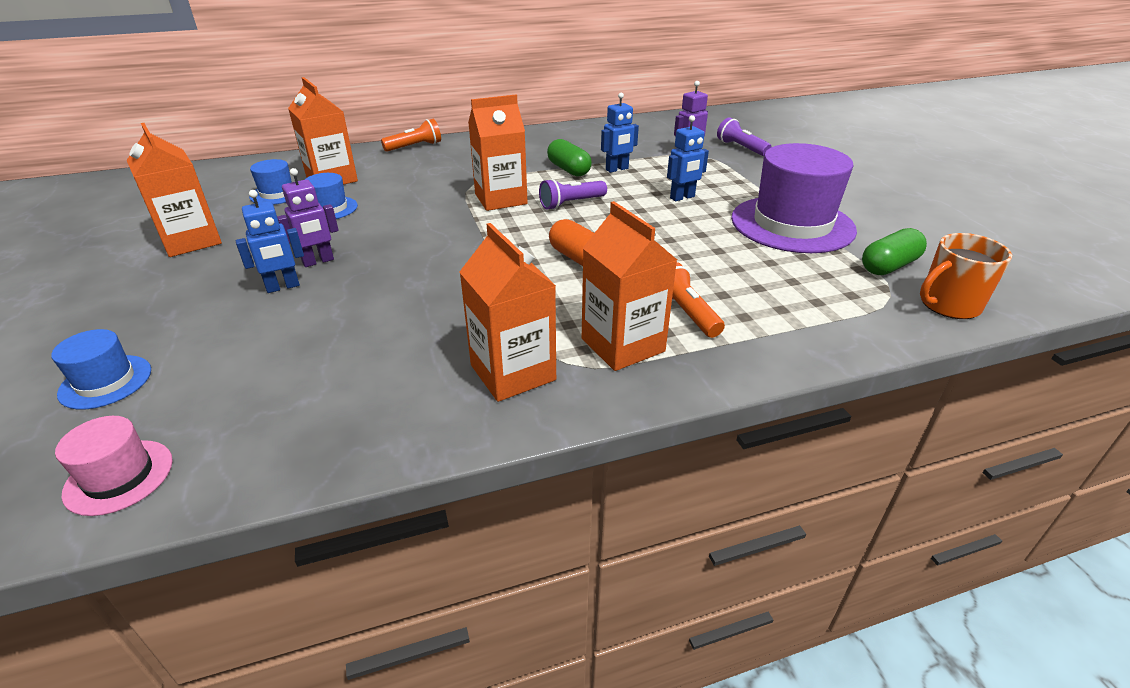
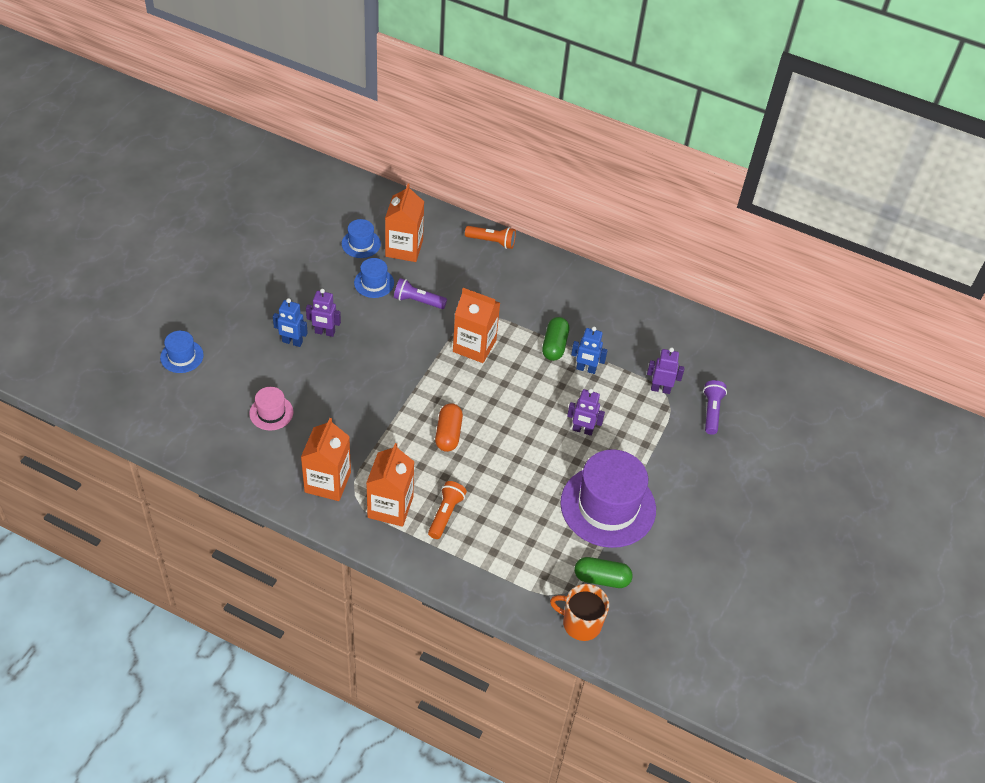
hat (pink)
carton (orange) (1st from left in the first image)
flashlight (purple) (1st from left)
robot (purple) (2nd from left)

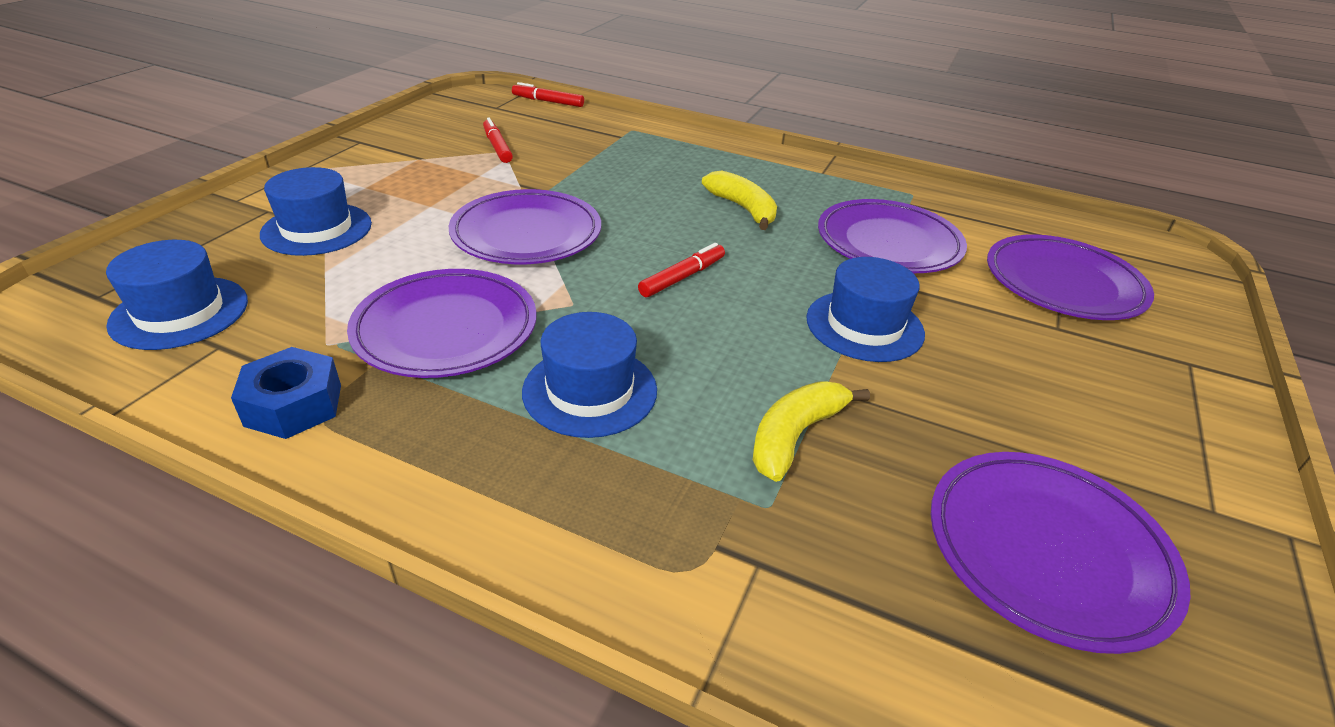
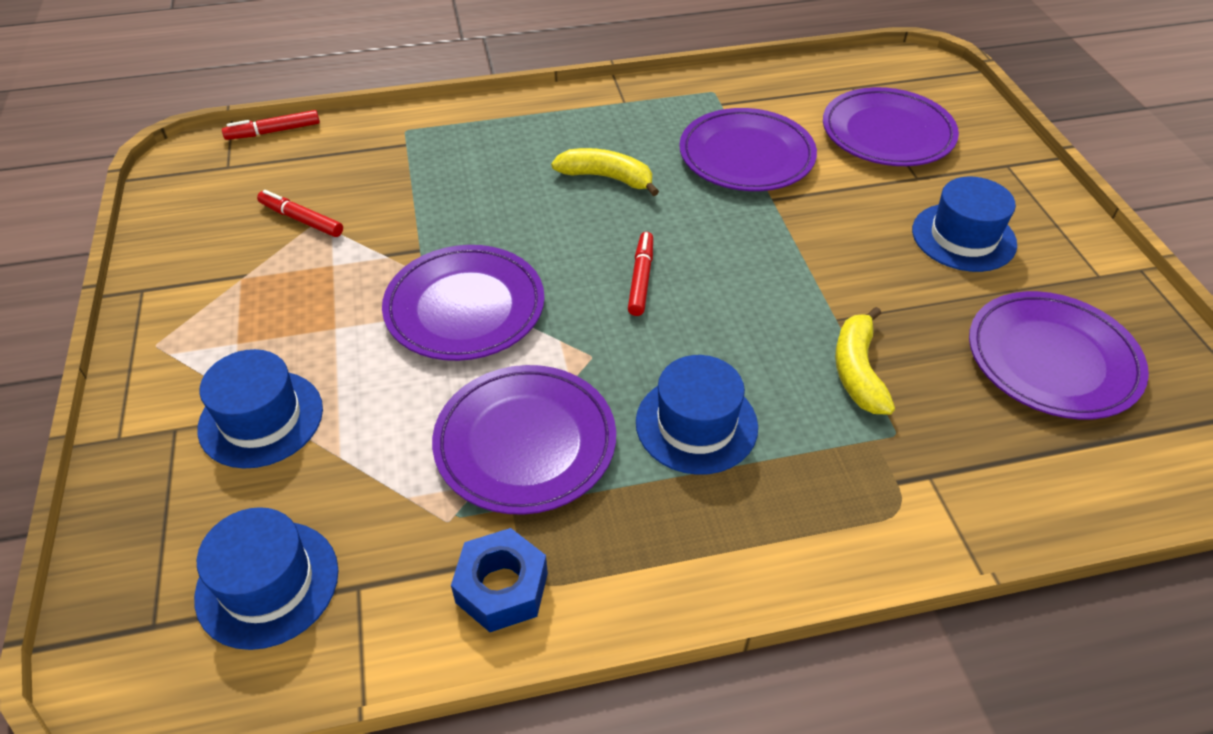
hat (blue) (4th from left)

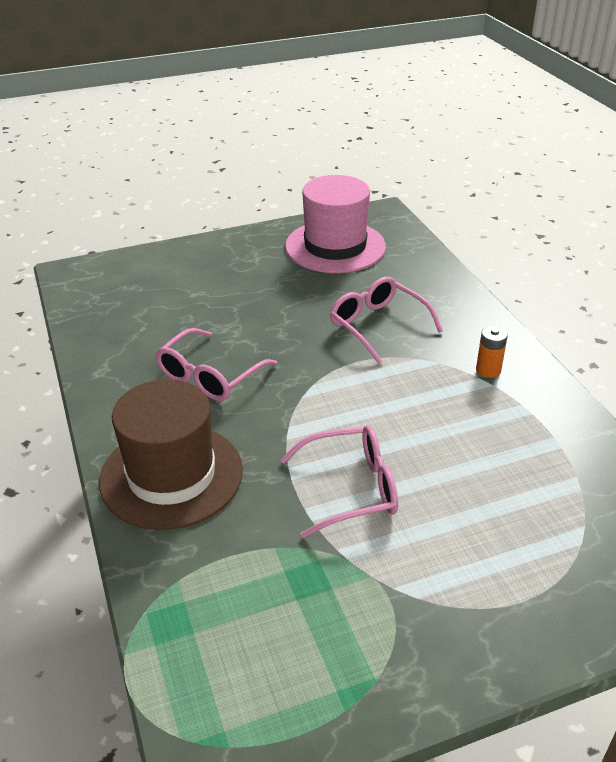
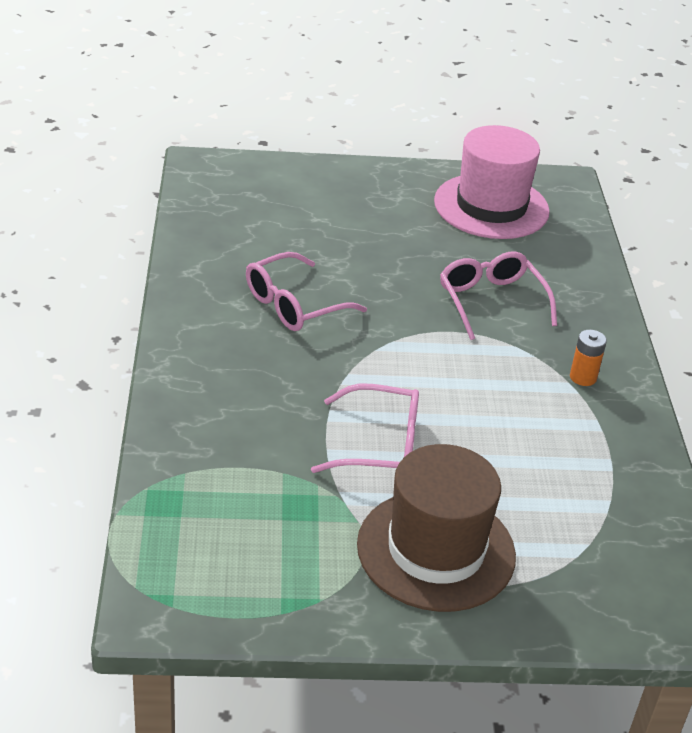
hat (brown)

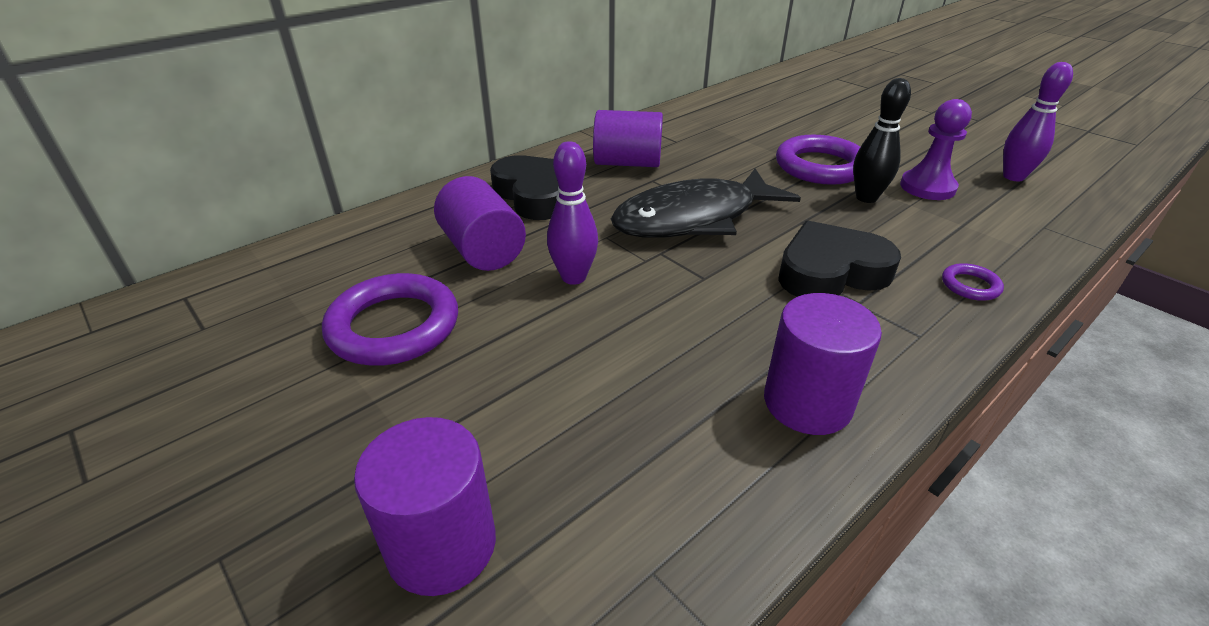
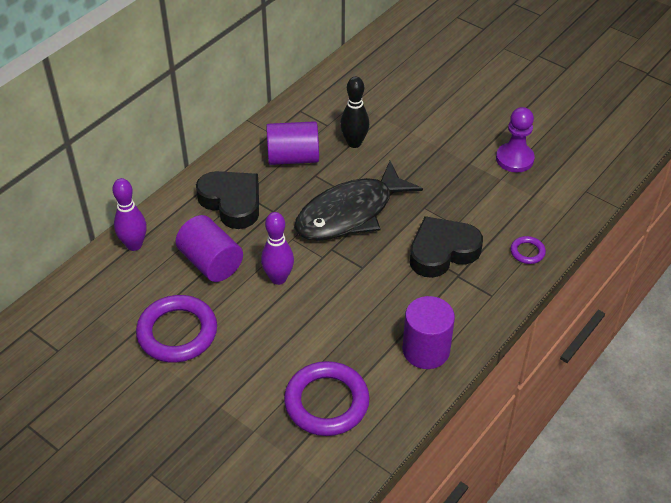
cylinder (purple) (1st from left in the first image)
ring (purple) (2nd from left)
bowling pin (black)
bowling pin (purple) (1st from left)

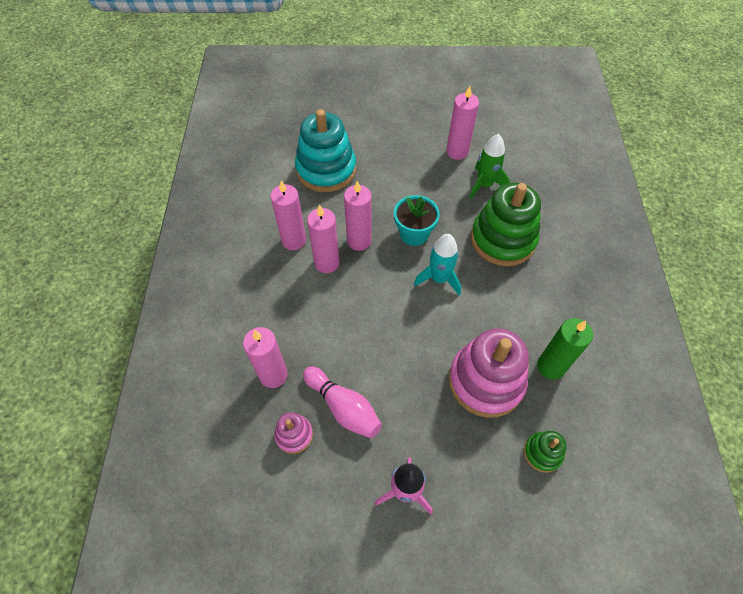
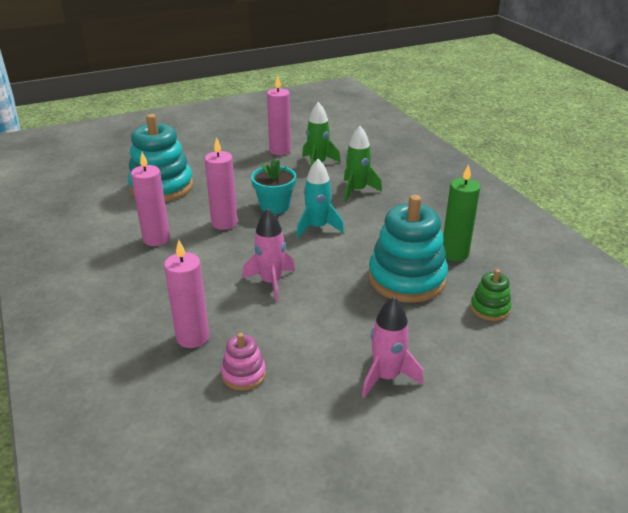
bowling pin (pink)
candle (pink) (3rd from left in the first image)
stacking toy (turquoise) (2nd from left)
rocket (green) (2nd from left)
rocket (pink) (1st from left)

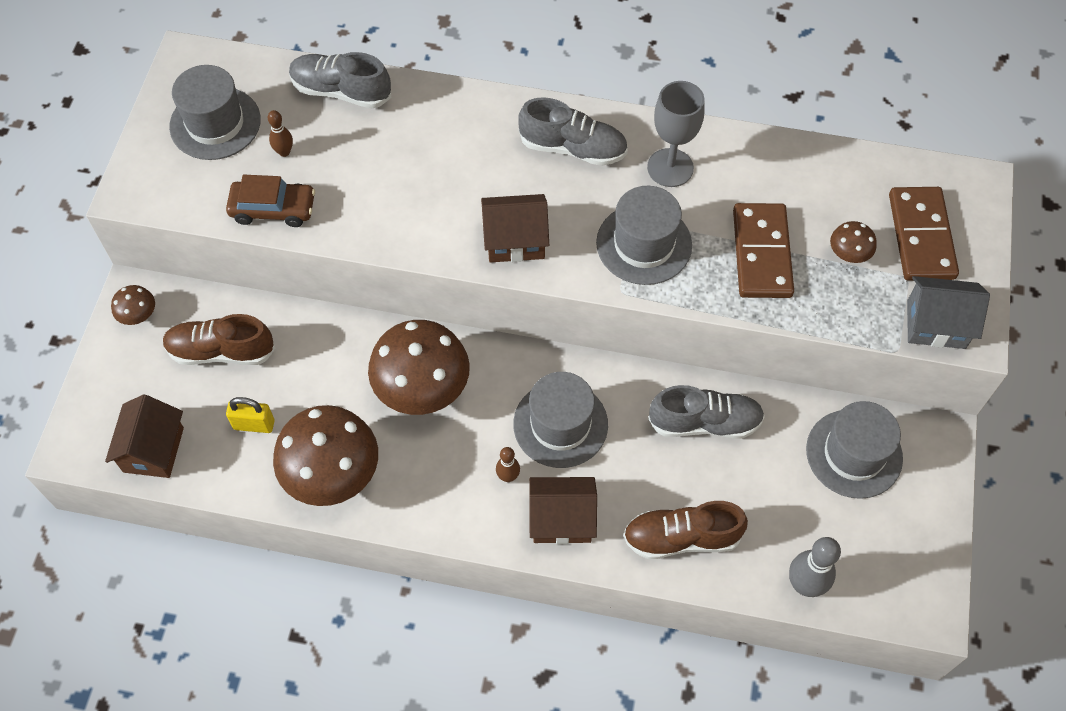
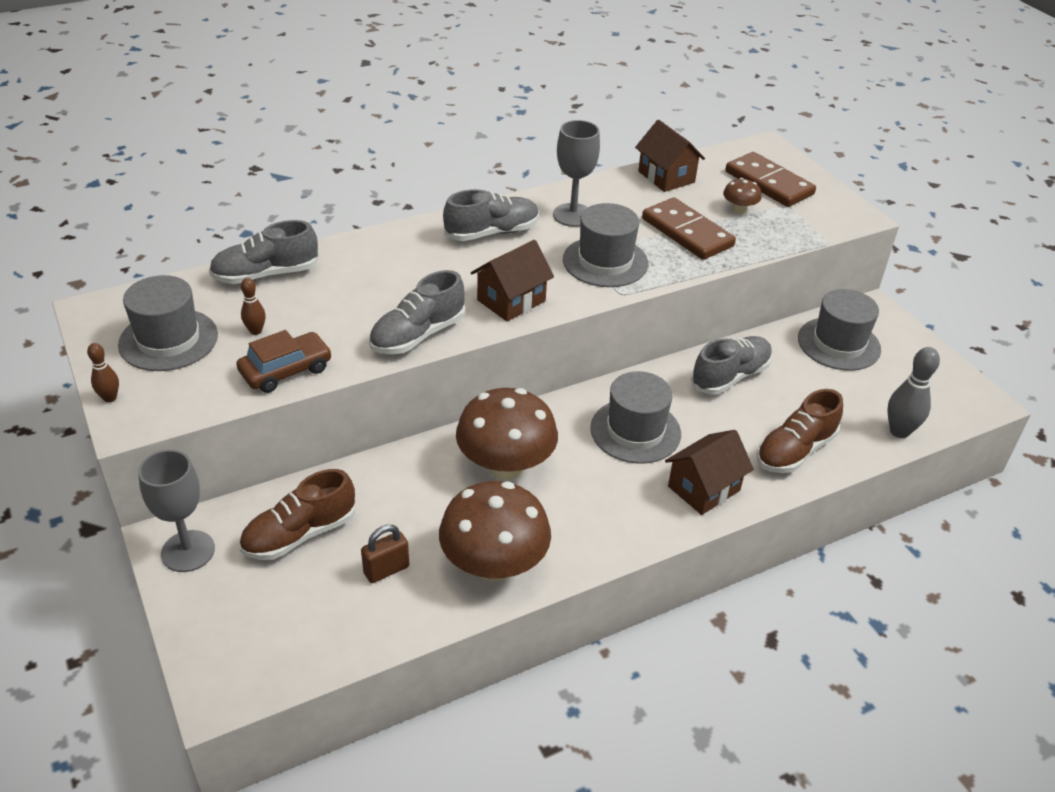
house (brown) (2nd from left)
goblet (grey) (1st from left)
padlock (brown)
bowling pin (brown) (1st from left)
house (grey)
shoe (grey) (2nd from left)

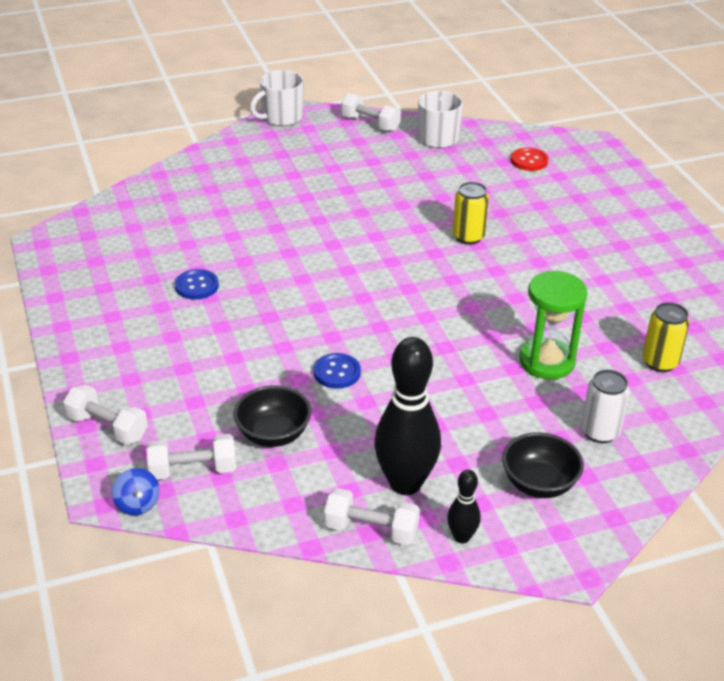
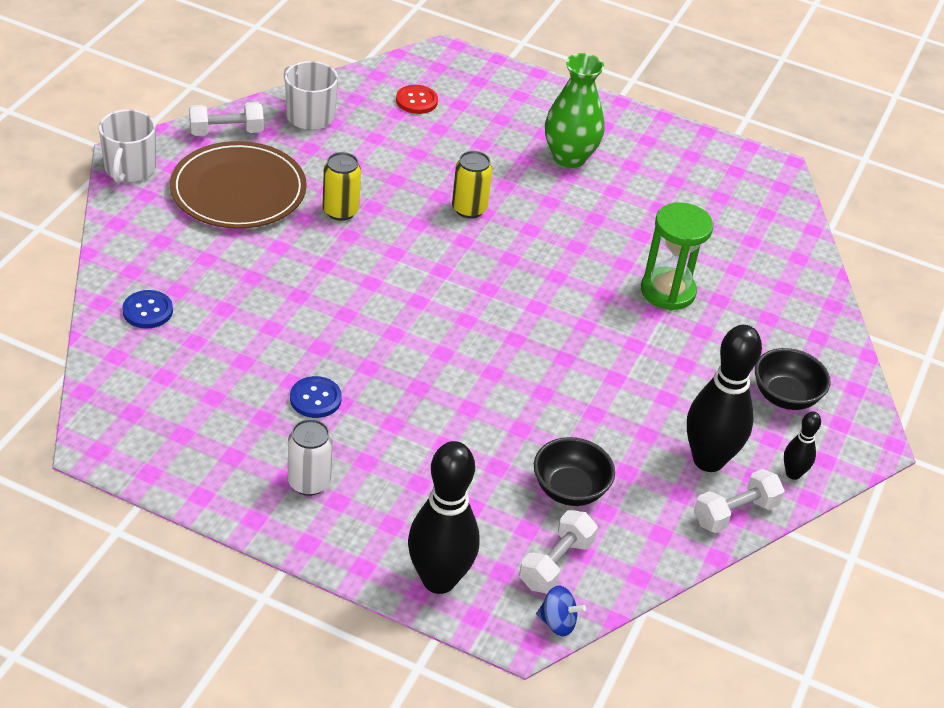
bowling pin (black) (1st from left)
button (blue) (1st from left)
can (white)
can (yellow) (1st from left)
plate (brown)
vase (green)

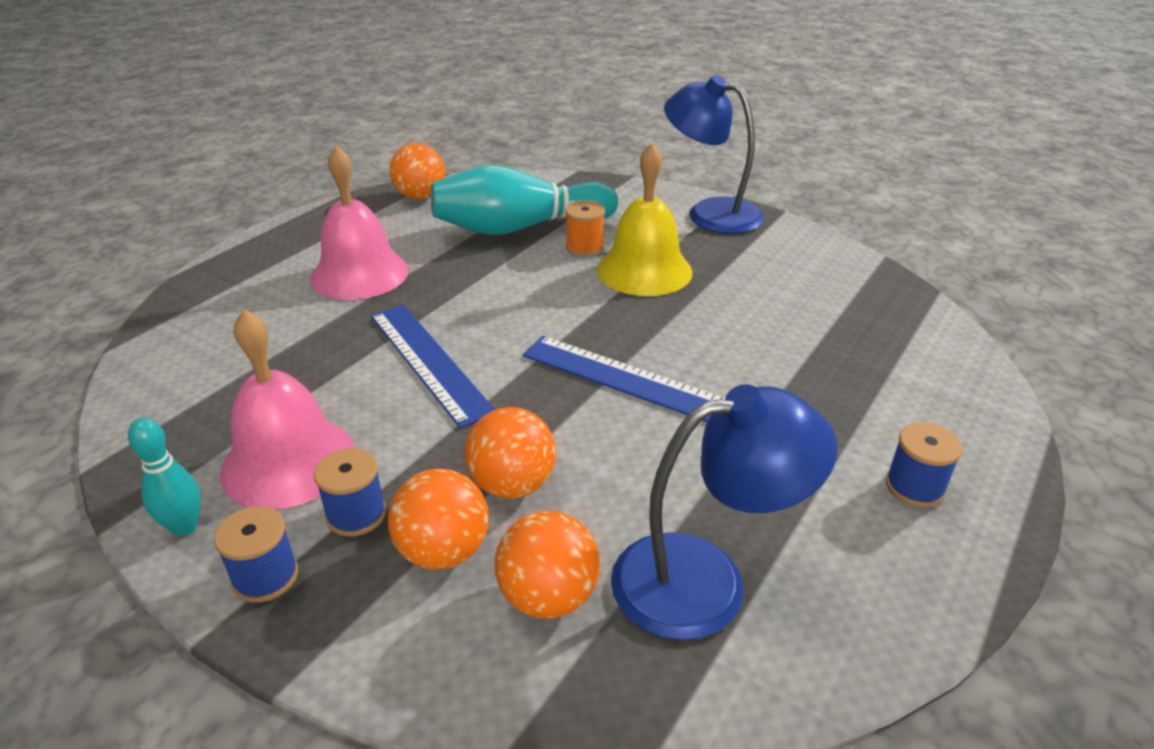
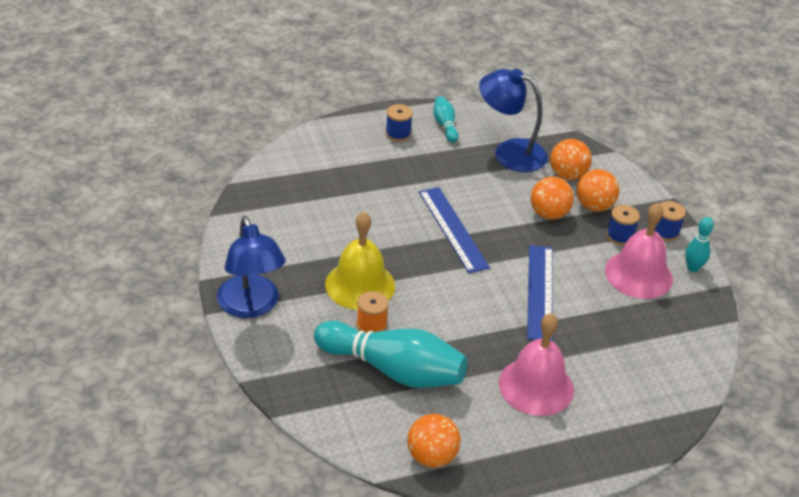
bowling pin (turquoise) (2nd from left)

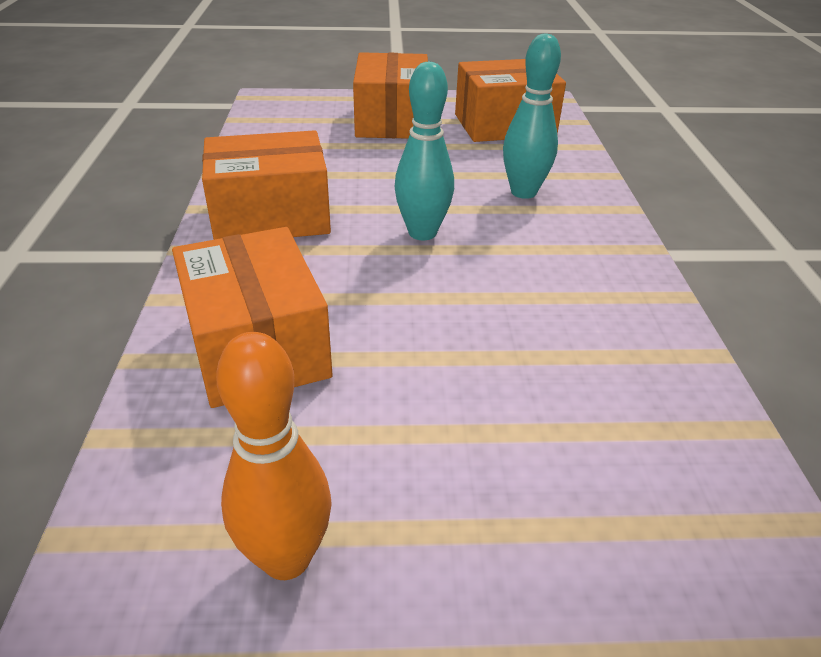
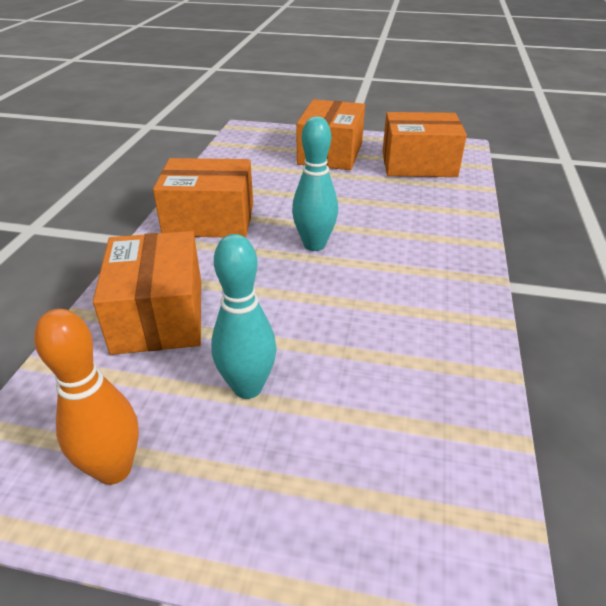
bowling pin (turquoise) (1st from left)

